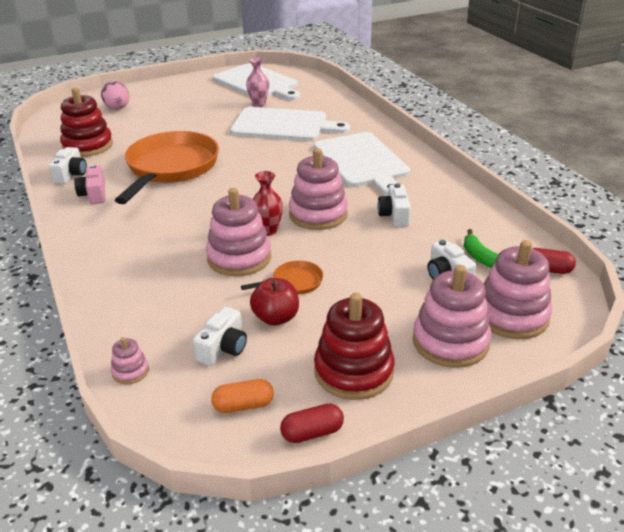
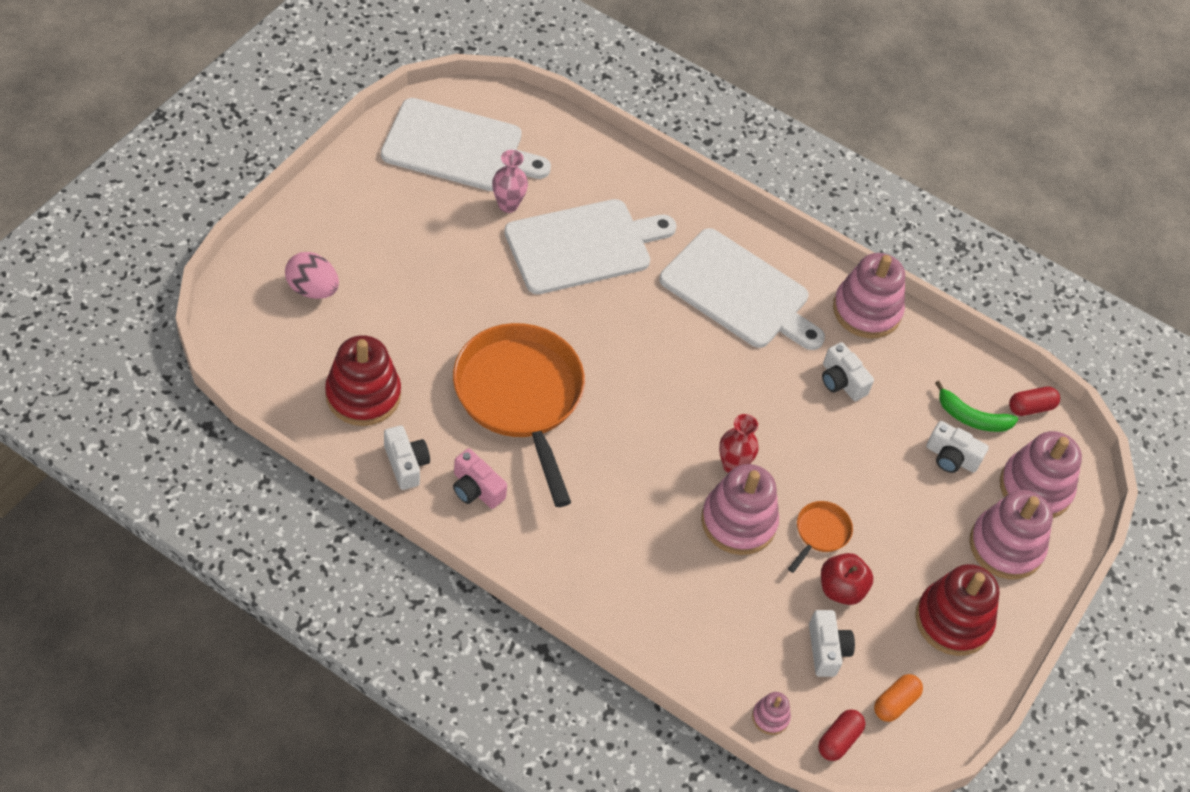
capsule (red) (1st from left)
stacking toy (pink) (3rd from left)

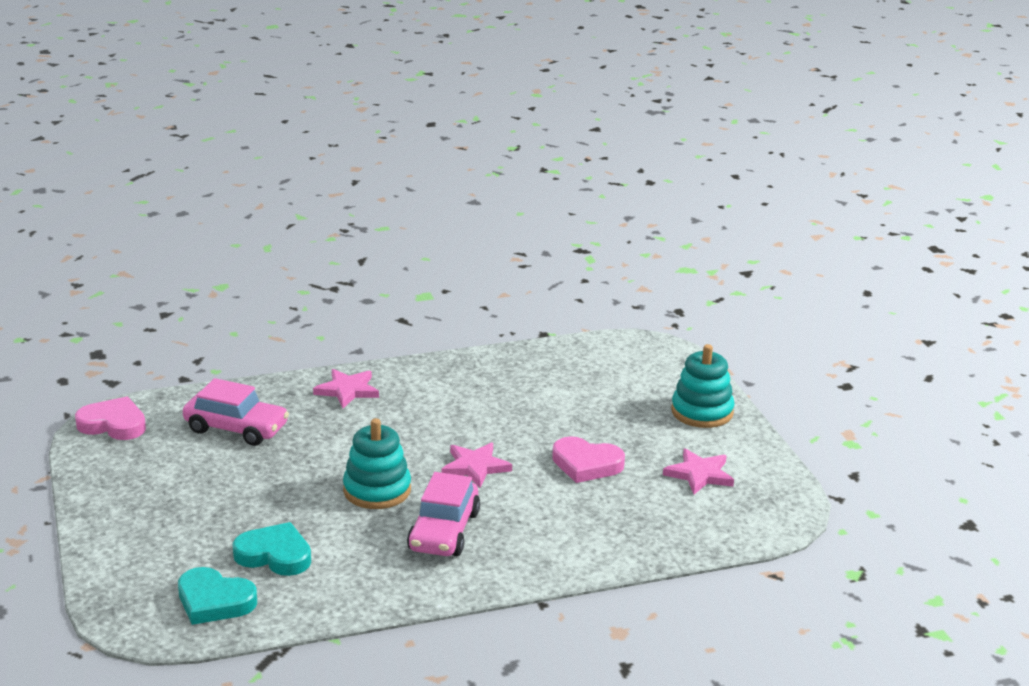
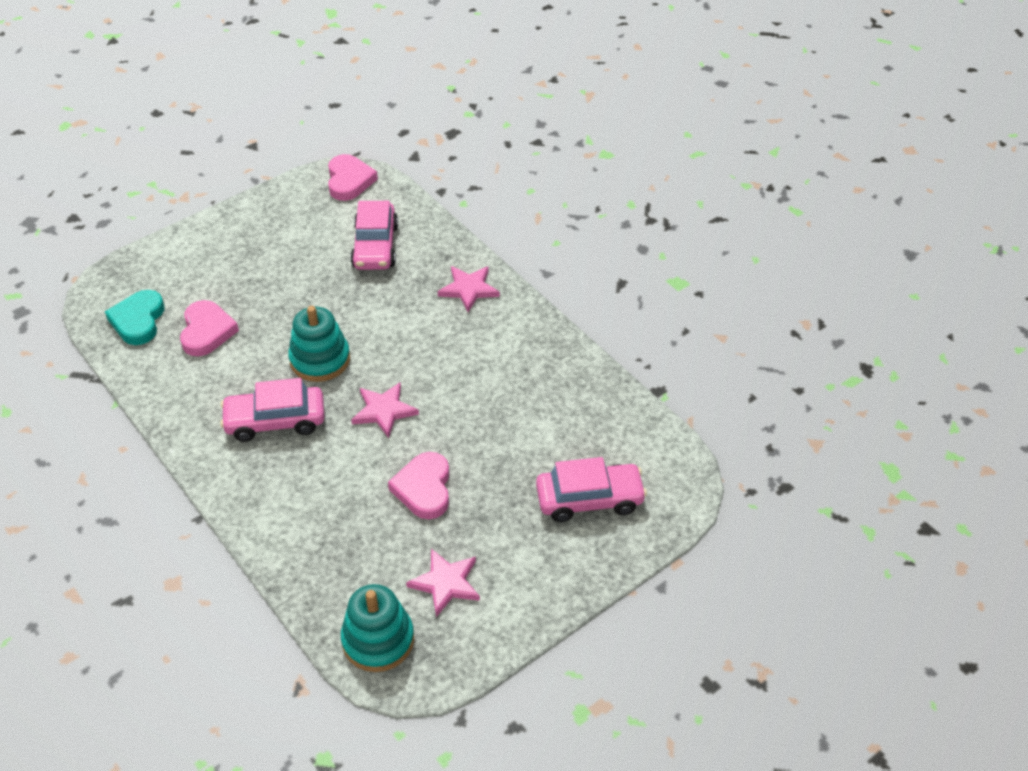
heart (pink) (1st from left)
stacking toy (turquoise) (2nd from left)
car (pink) (3rd from left)

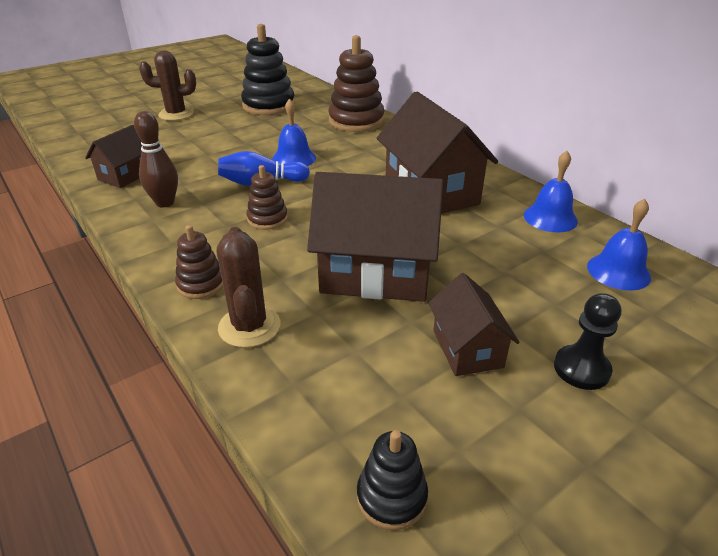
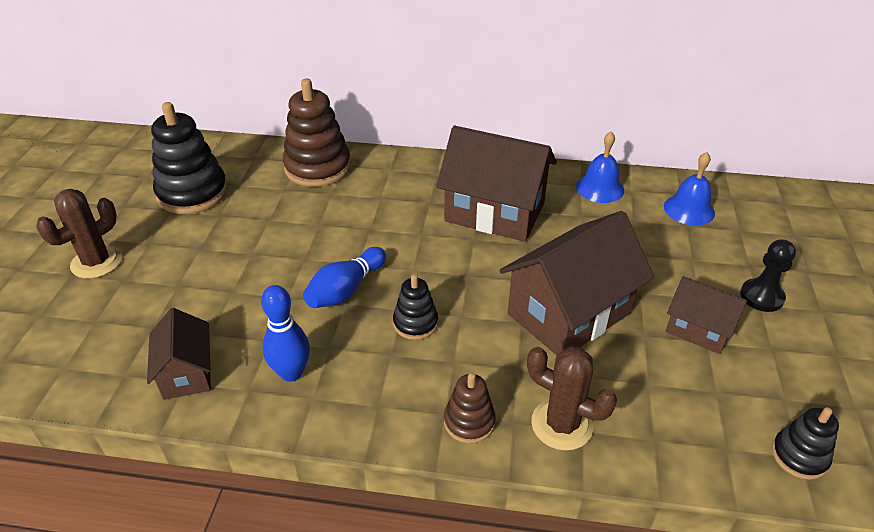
bowling pin (blue) (1st from left)
stacking toy (black) (2nd from left)
bell (blue) (1st from left in the first image)

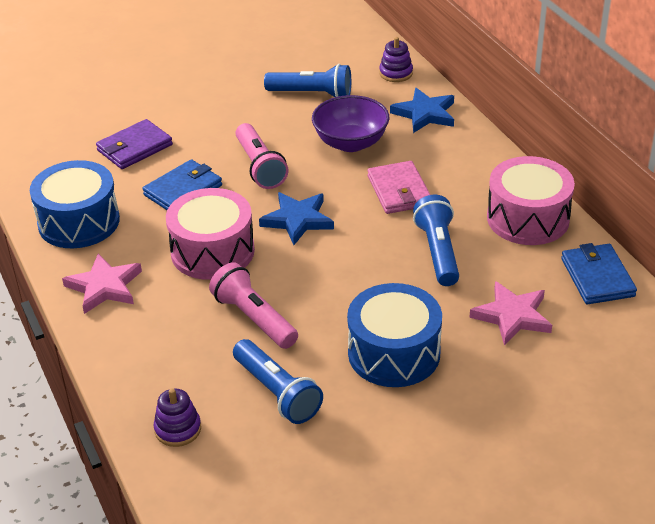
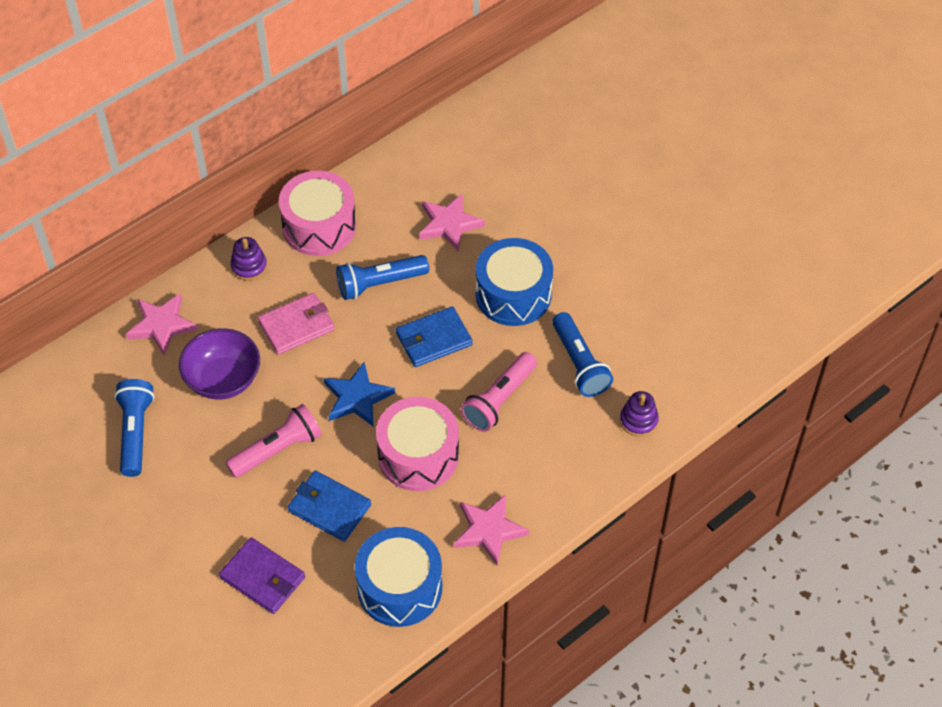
flashlight (blue) (3rd from left)
stacking toy (purple) (1st from left)
star (pink) (1st from left)
wallet (blue) (2nd from left)

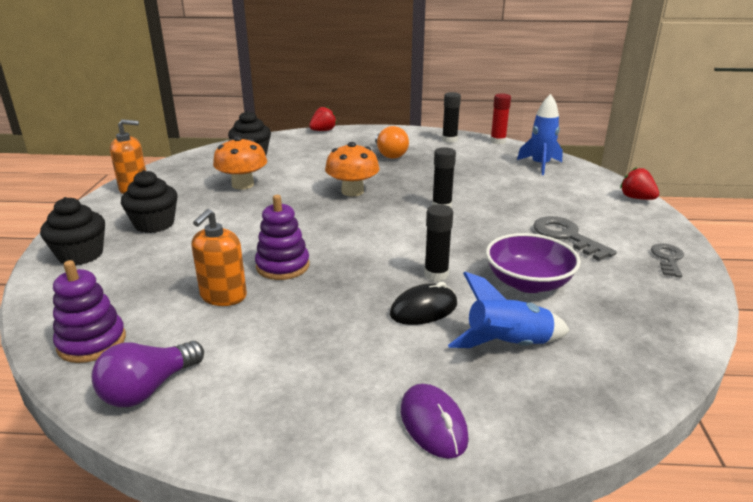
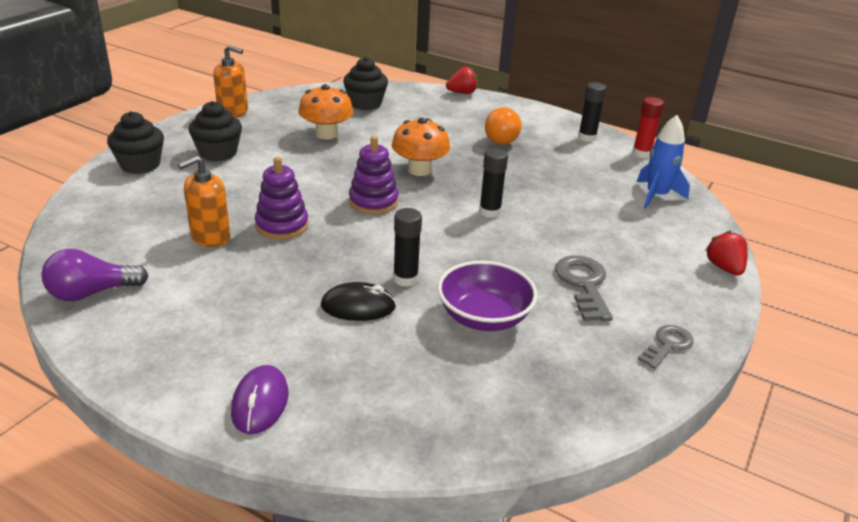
stacking toy (purple) (2nd from left)
rocket (blue) (1st from left in the first image)

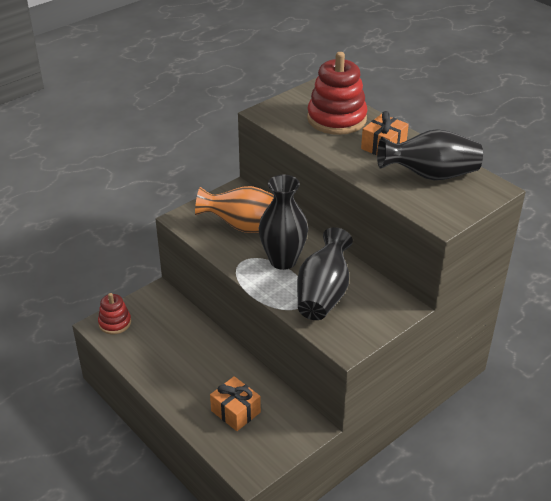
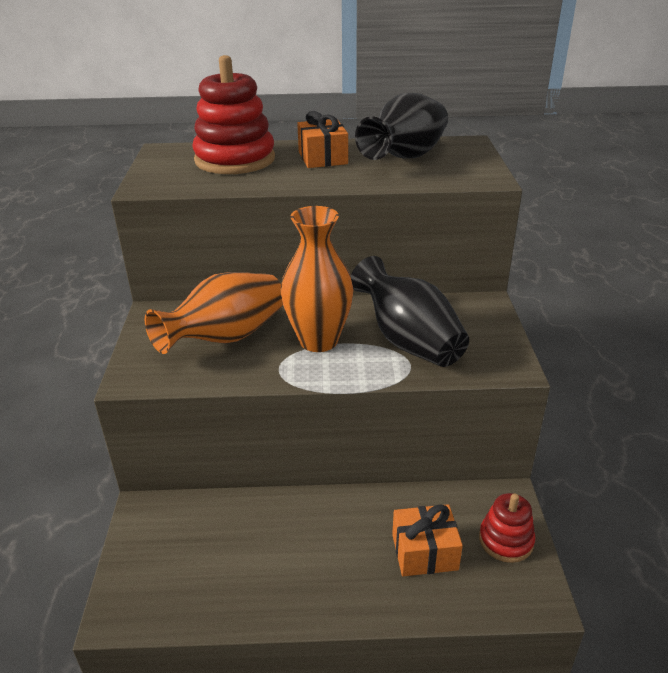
stacking toy (red) (2nd from left)
vase (orange) (2nd from left)

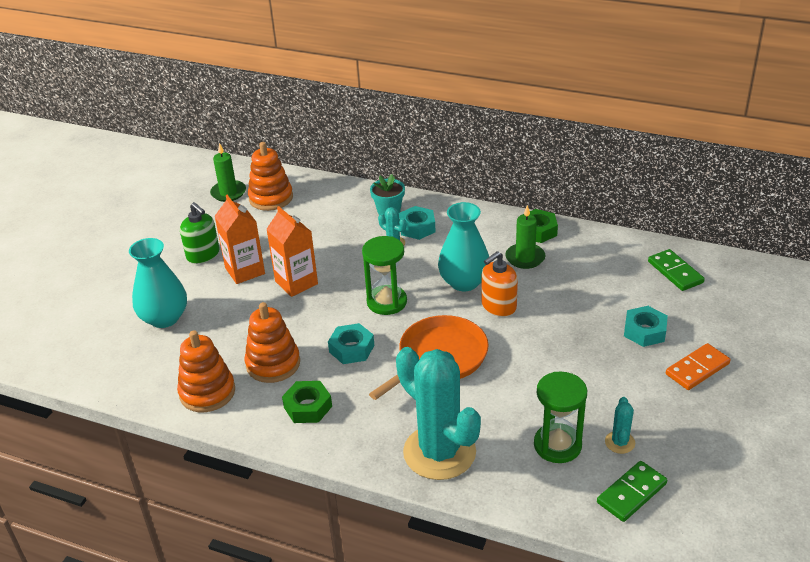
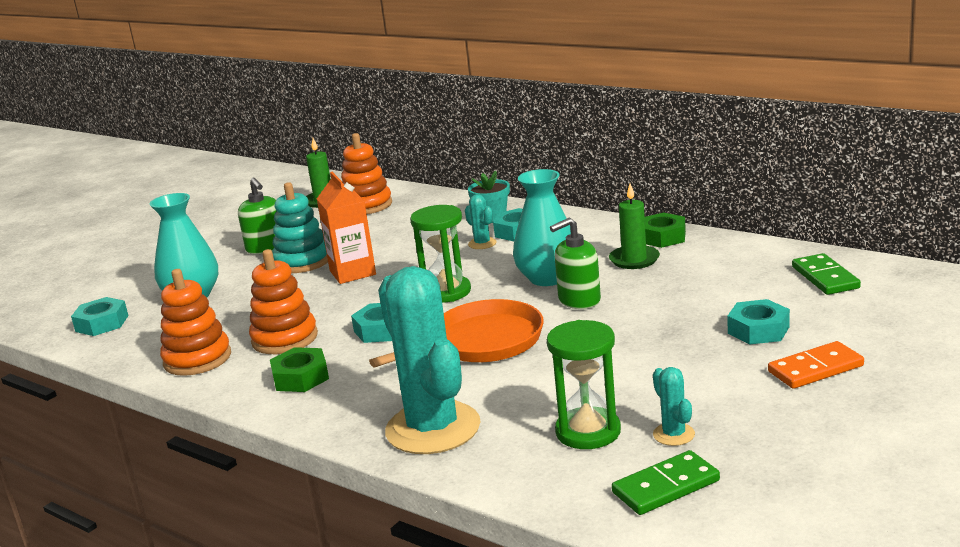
stacking toy (turquoise)
soap dispenser (green) (2nd from left)
cactus (turquoise) (3rd from left)
nut (turquoise) (1st from left)

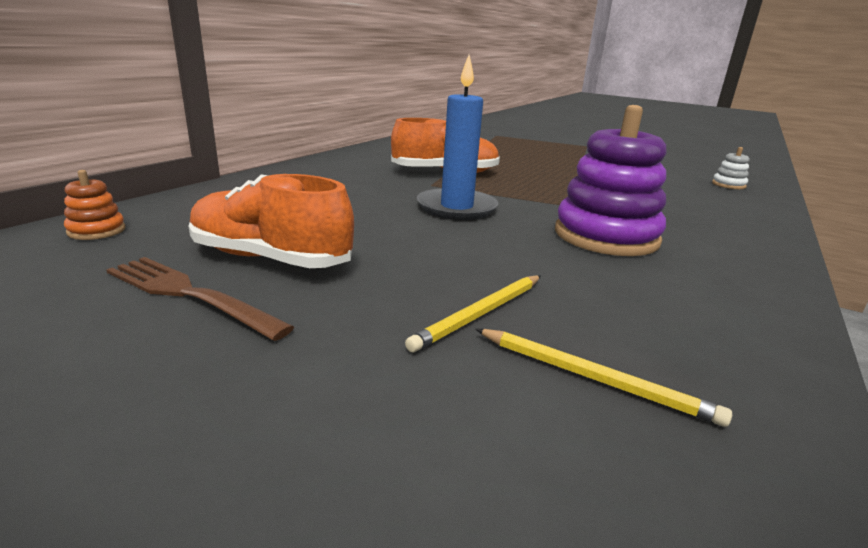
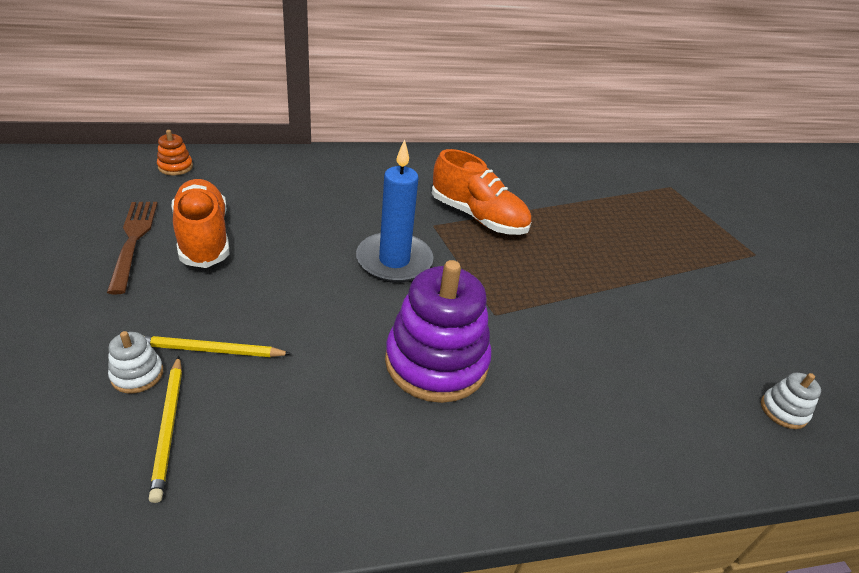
stacking toy (white) (1st from left)

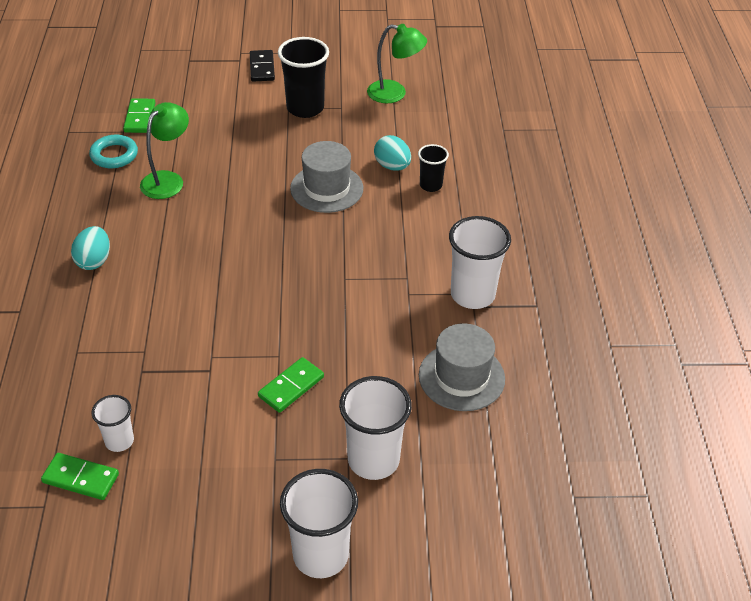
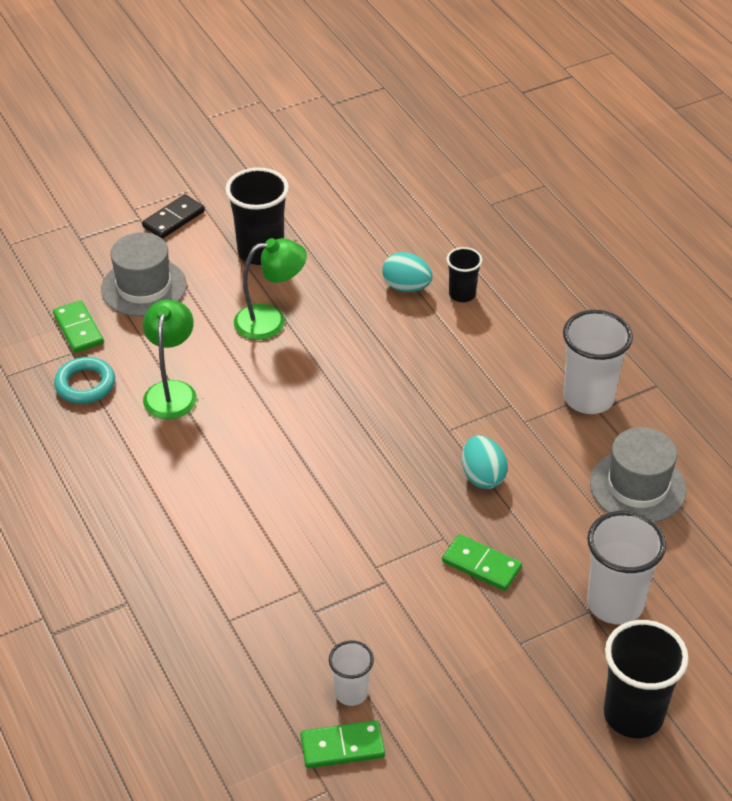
egg (turquoise) (2nd from left)
domino (black)
domino (green) (3rd from left)
cup (black) (3rd from left)
hat (grey) (1st from left)
lamp (green) (2nd from left)

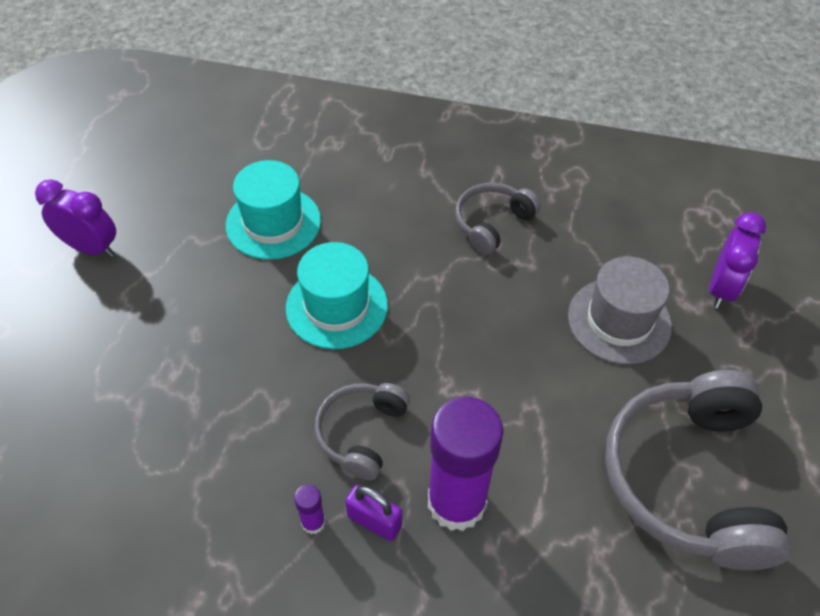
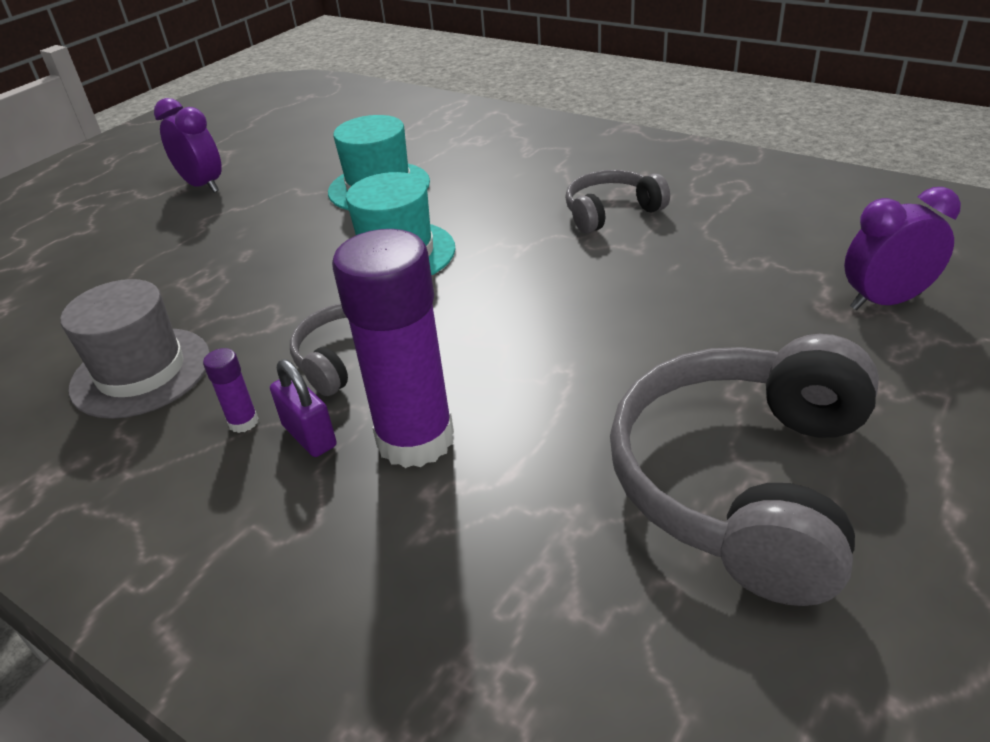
hat (grey)
clock (purple) (2nd from left)

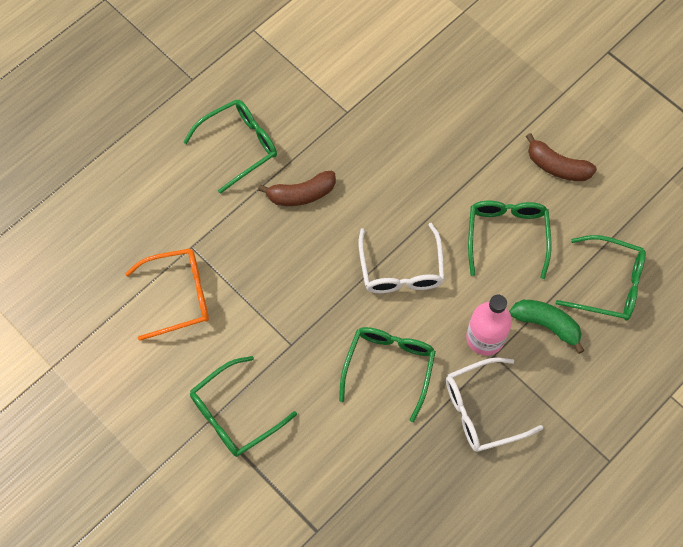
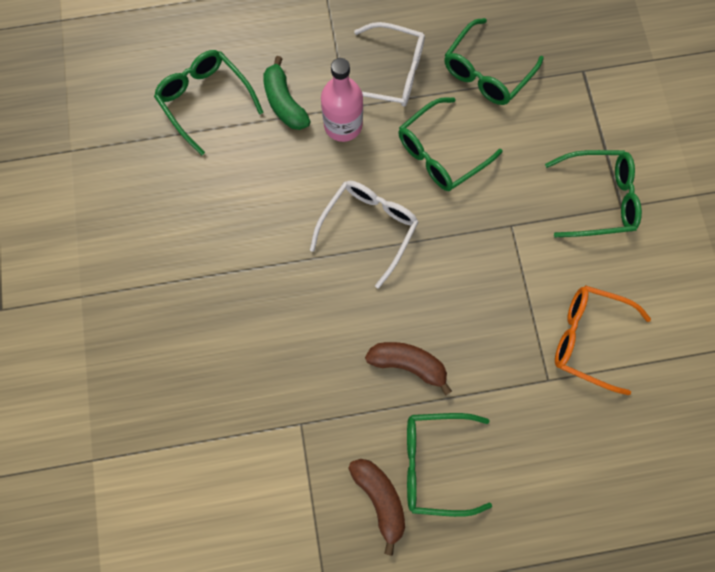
glasses (green) (4th from left)
banana (brown) (1st from left)

